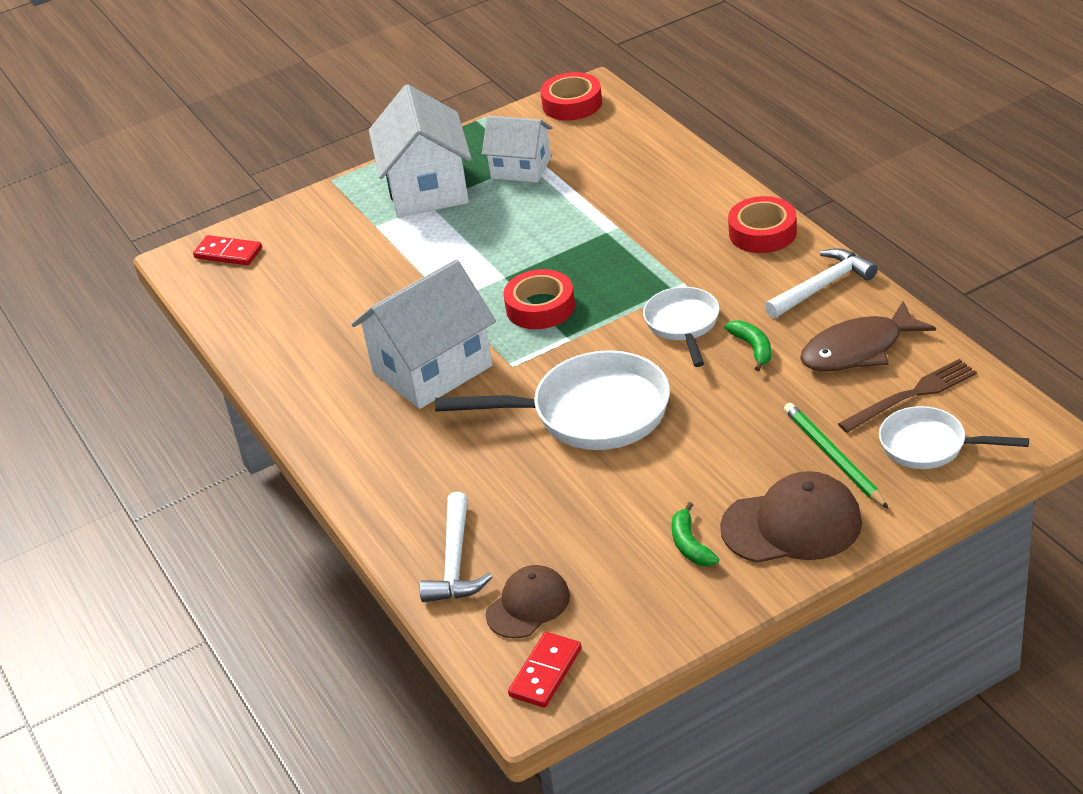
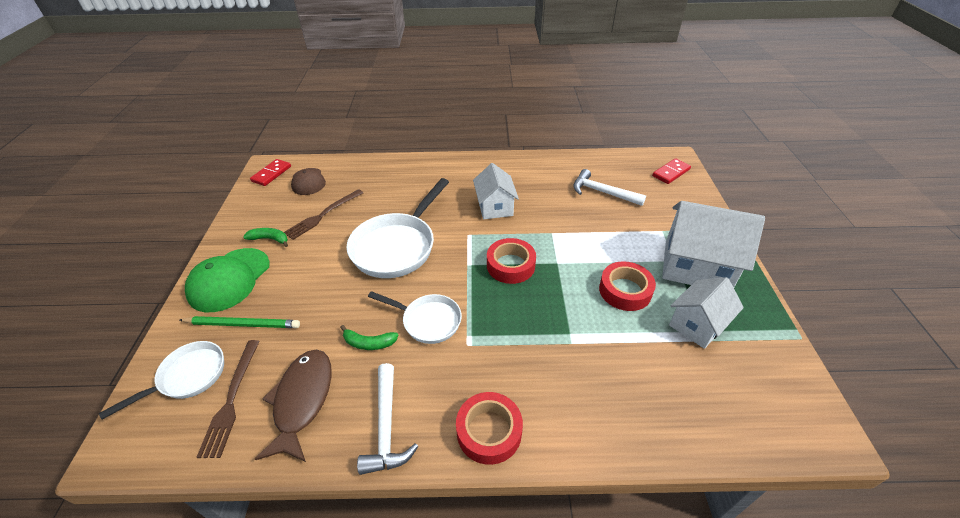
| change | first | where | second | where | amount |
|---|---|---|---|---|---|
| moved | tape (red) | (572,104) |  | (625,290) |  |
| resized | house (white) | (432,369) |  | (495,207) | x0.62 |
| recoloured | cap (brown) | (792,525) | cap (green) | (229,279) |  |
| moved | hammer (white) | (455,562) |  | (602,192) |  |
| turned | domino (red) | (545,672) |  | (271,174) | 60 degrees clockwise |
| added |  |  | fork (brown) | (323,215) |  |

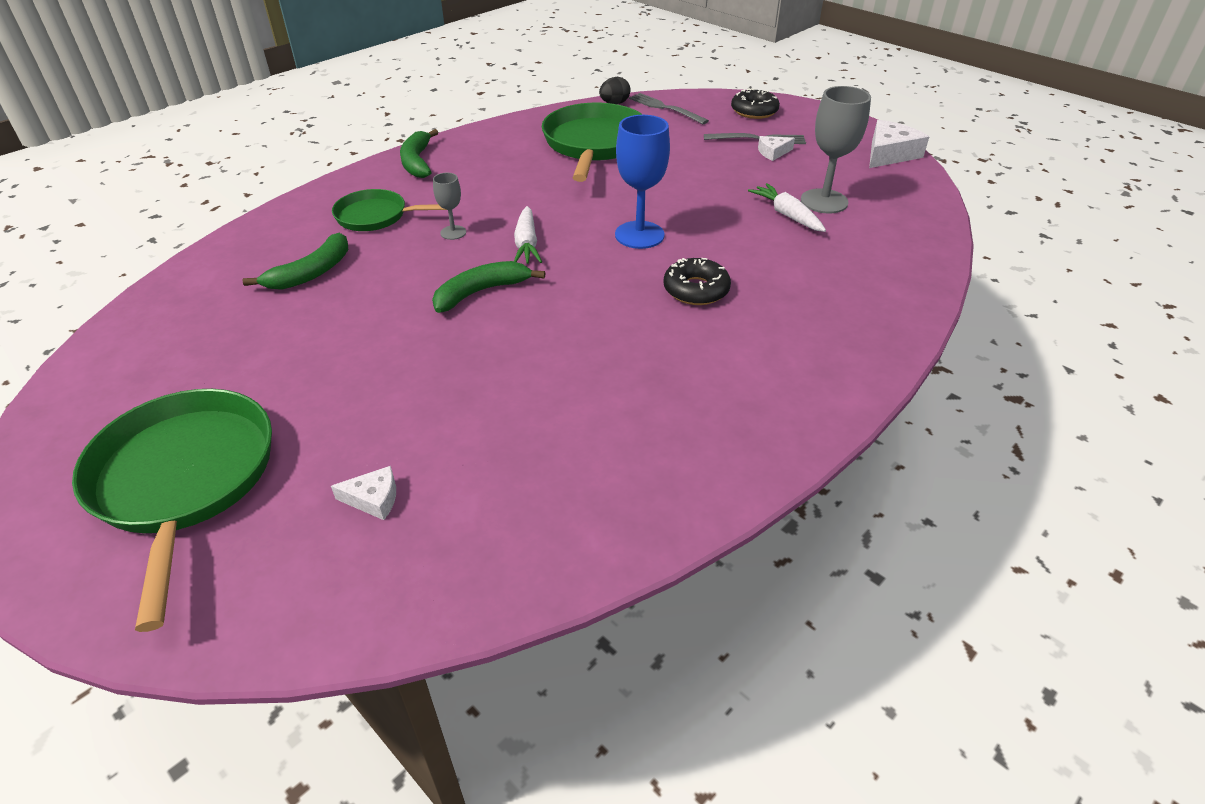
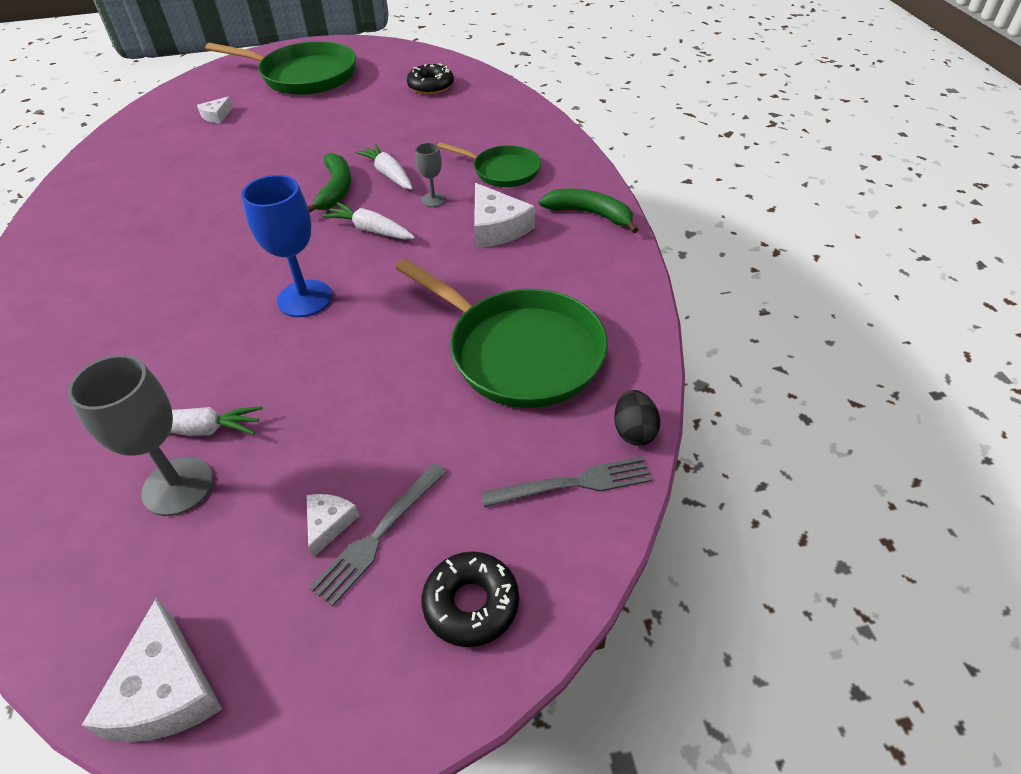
| change | first | where | second | where | amount |
|---|---|---|---|---|---|
| turned | pan (green) | (376,216) |  | (503,171) | 75 degrees clockwise |
| removed | banana (green) | (311,273) |  |  |  |
| moved | donut (black) | (696,290) |  | (431,86) |  |
| added |  |  | carrot (white) | (388,174) |  |
| added |  |  | cheese (white) | (497,227) |  |

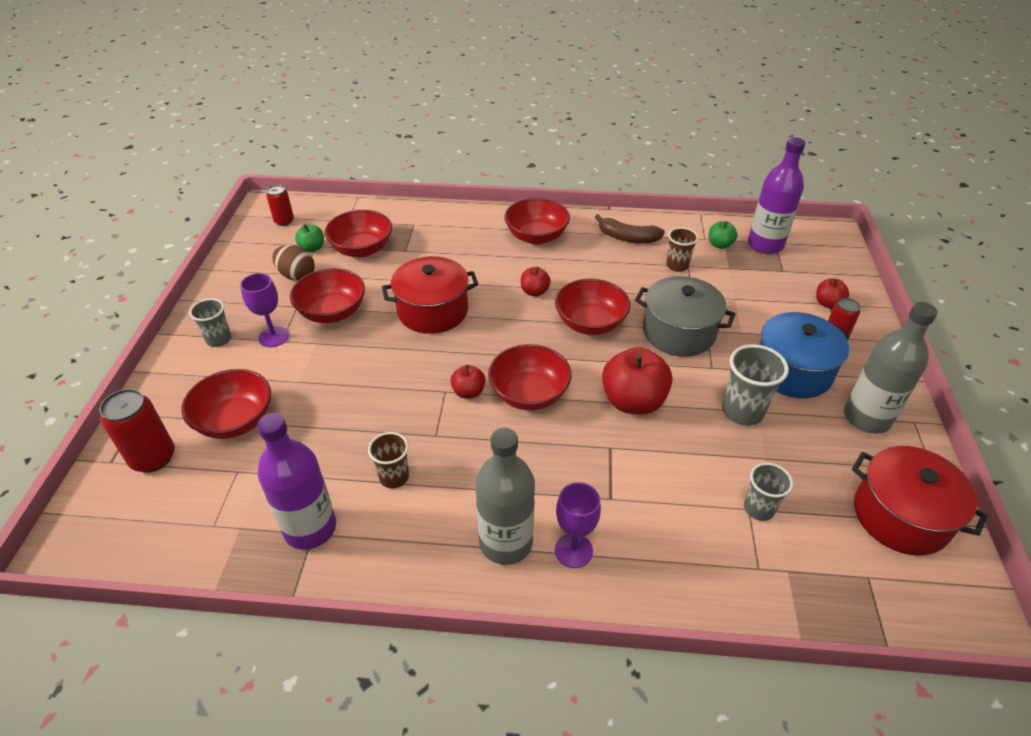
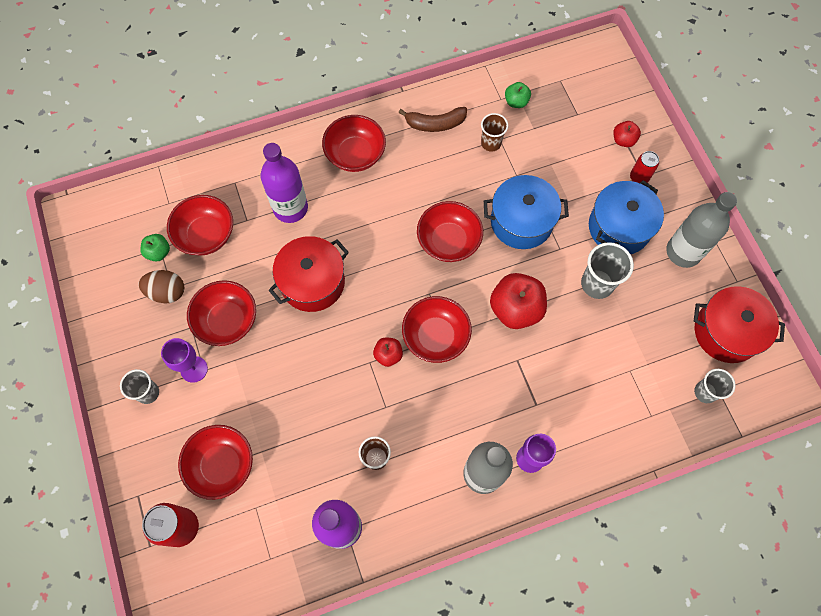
| change | first | where | second | where | amount |
|---|---|---|---|---|---|
| moved | bottle (purple) | (765,245) |  | (290,208) |  |
| removed | can (red) | (284,221) |  |  |  |
| removed | apple (red) | (534,291) |  |  |  |
| recoloured | pot (grey) | (679,332) | pot (blue) | (521,221) |  |
| moved | cup (grey) | (758,508) |  | (705,392) |  |

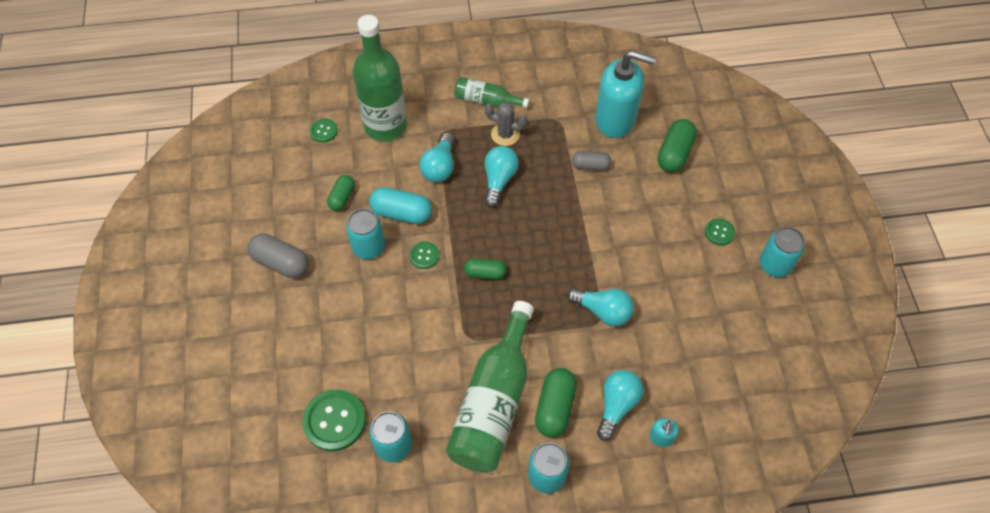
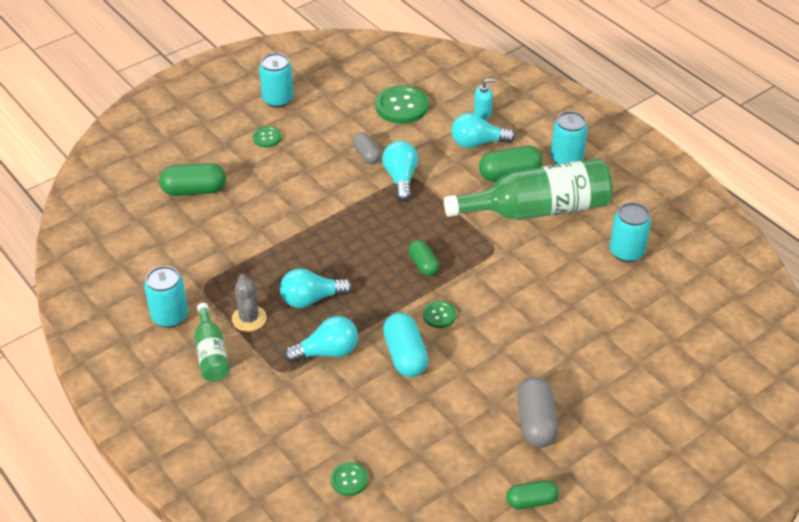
| change | first | where | second | where | amount |
|---|---|---|---|---|---|
| removed | bottle (green) | (385,125) |  |  |  |
| removed | soap dispenser (turquoise) | (615,119) |  |  |  |
| moved | capsule (grey) | (590,166) |  | (367,155) |  |
| moved | capsule (green) | (342,197) |  | (531,501) |  |
| moved | can (turquoise) | (368,247) |  | (170,316) |  |
| moved | button (green) | (334,421) |  | (401,106) |  |

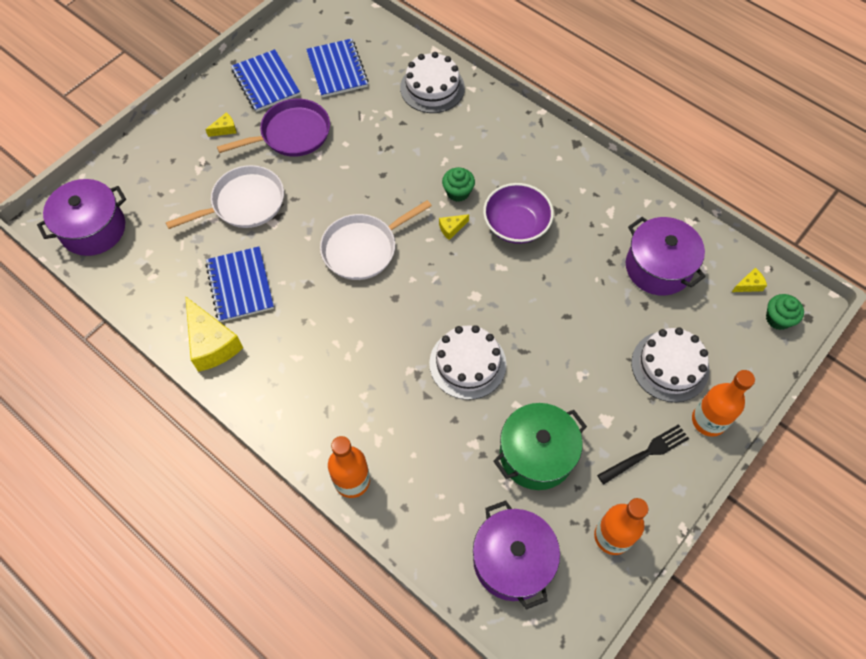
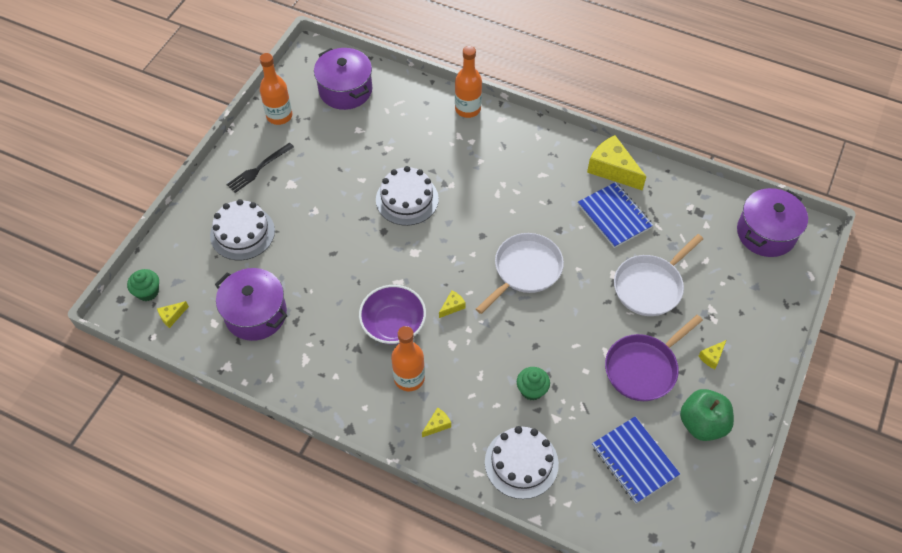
| change | first | where | second | where | amount |
|---|---|---|---|---|---|
| replaced | notebook (blue) | (266,82) | apple (green) | (702,424) |  |
| moved | cupcake (green) | (458,192) |  | (532,390) |  |
| moved | bottle (orange) | (708,420) |  | (409,378) |  |
| removed | pot (green) | (536,454) |  |  |  |
| added |  |  | cheese (yellow) | (437,425) |  |

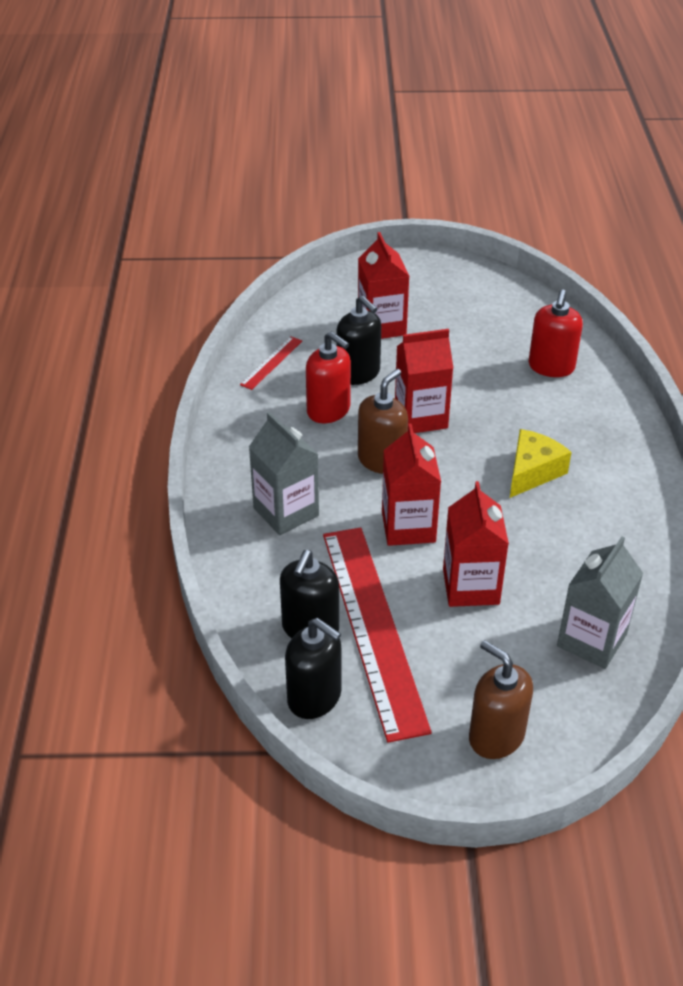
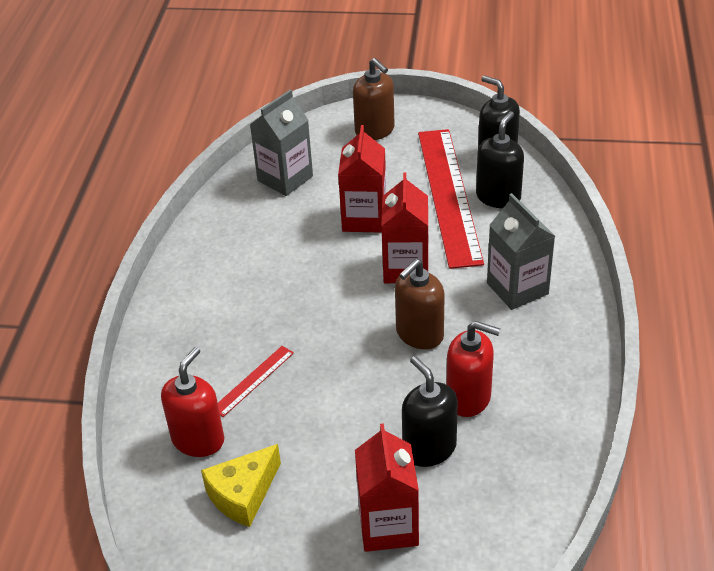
| change | first | where | second | where | amount |
|---|---|---|---|---|---|
| removed | carton (red) | (421,417) |  |  |  |
| turned | soap dispenser (red) | (329,410) |  | (469,398) | 150 degrees clockwise |
| moved | ruler (red) | (271,362) |  | (253,380) |  |
| moved | cheese (yellow) | (532,472) |  | (243,494) |  |

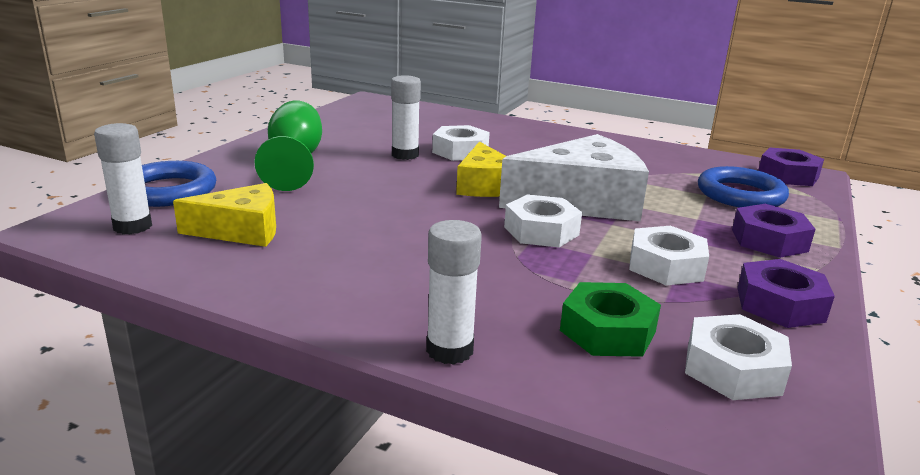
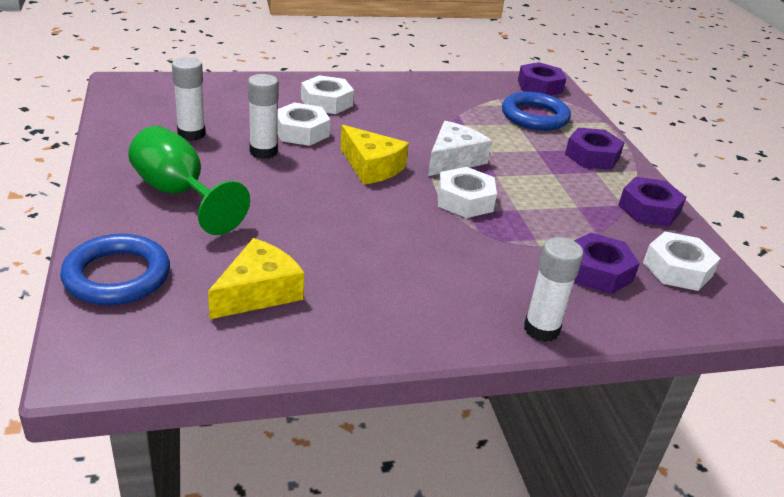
| change | first | where | second | where | amount |
|---|---|---|---|---|---|
| moved | glue stick (white) | (132,226) |  | (191,134) |  |
| resized | cheese (white) | (581,201) |  | (453,160) | x0.61 |
| moved | nut (white) | (666,266) |  | (326,102) |  |
| recoloured | nut (green) | (607,331) | nut (purple) | (597,271) |  |

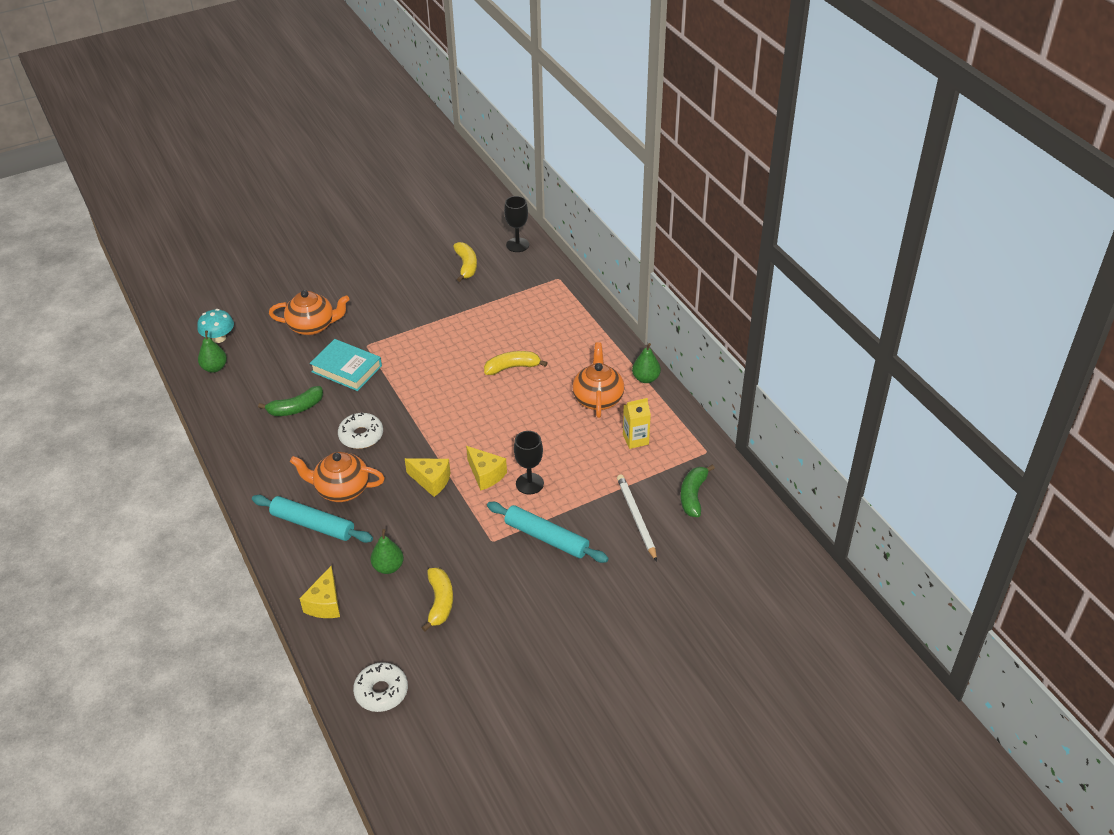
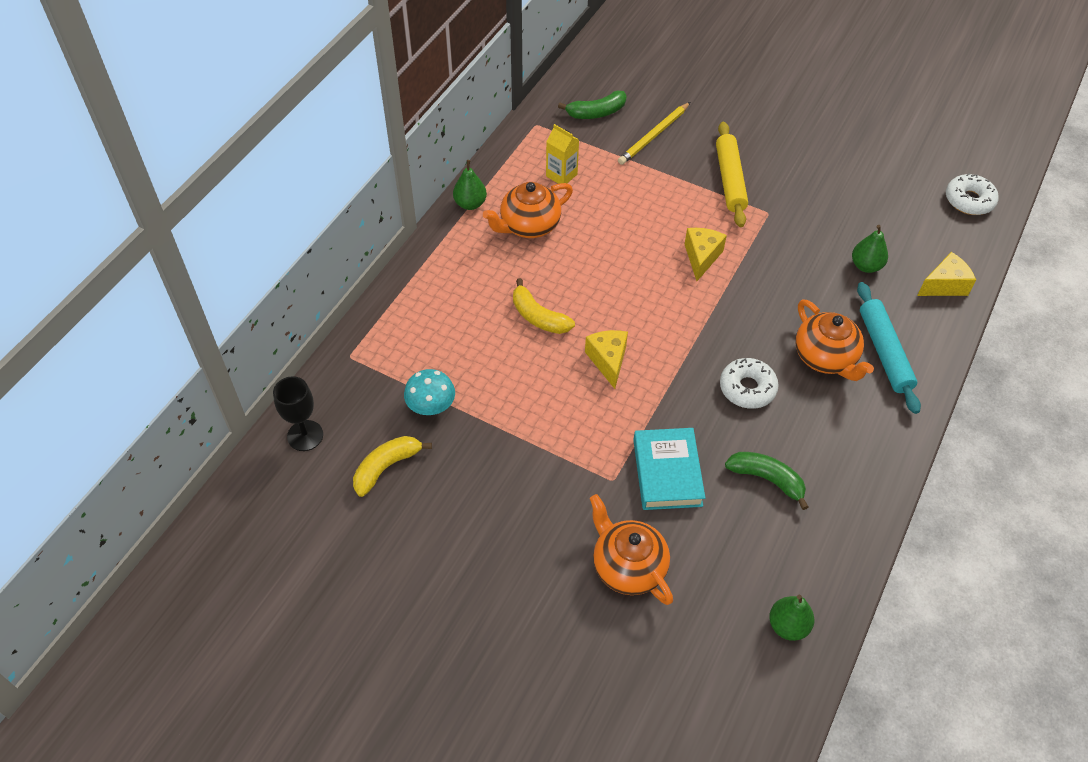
| change | first | where | second | where | amount |
|---|---|---|---|---|---|
| moved | mushroom (turquoise) | (219,338) |  | (431,406) |  |
| removed | goblet (black) | (529,483) |  |  |  |
| moved | cheese (yellow) | (431,481) |  | (608,361) |  |
| recoloured | pencil (white) | (636,518) | pencil (yellow) | (654,136) |  |
| recoloured | rolling pin (turquoise) | (546,538) | rolling pin (yellow) | (730,180) |  |
| removed | banana (yellow) | (440,602) |  |  |  |

